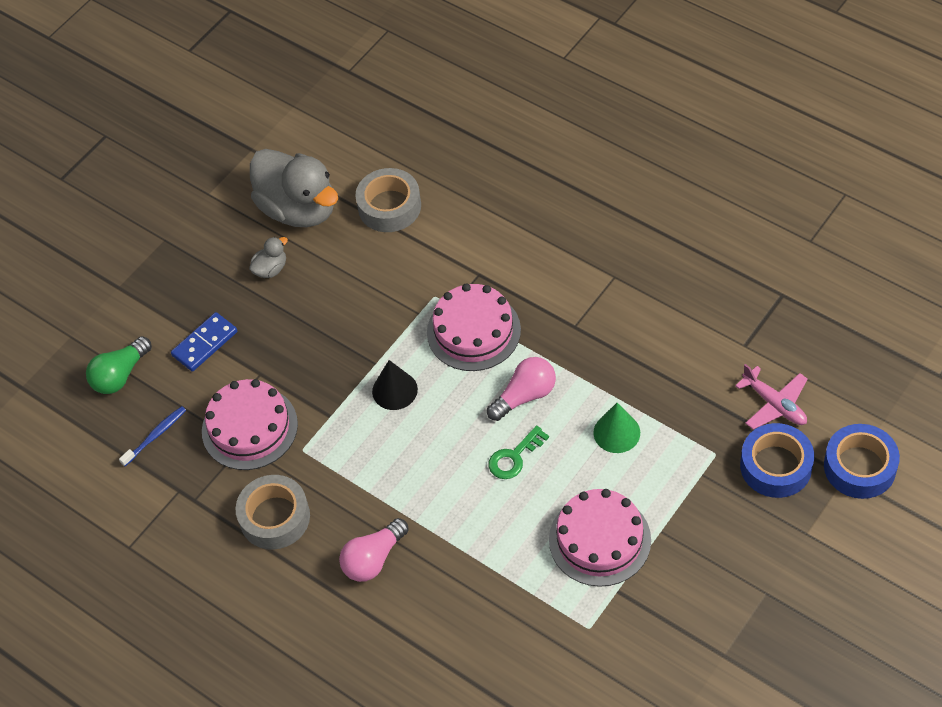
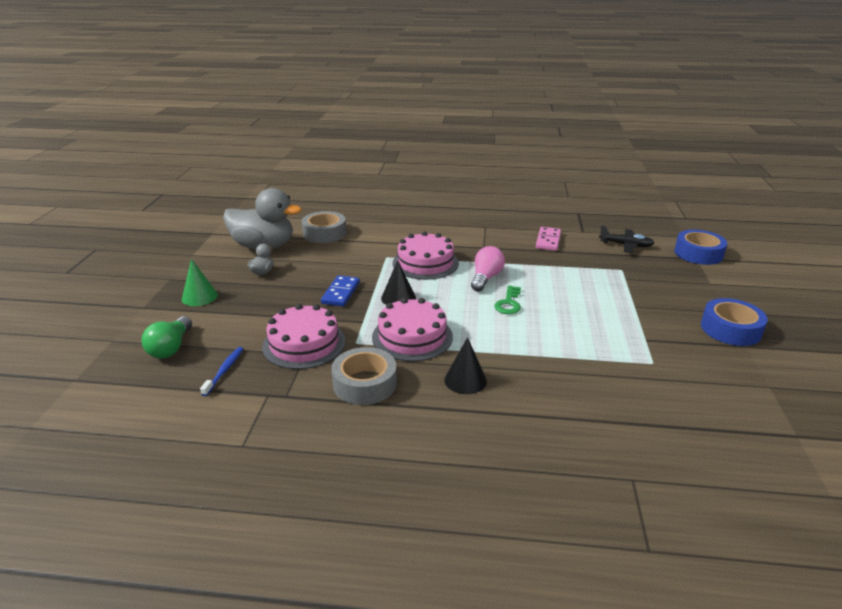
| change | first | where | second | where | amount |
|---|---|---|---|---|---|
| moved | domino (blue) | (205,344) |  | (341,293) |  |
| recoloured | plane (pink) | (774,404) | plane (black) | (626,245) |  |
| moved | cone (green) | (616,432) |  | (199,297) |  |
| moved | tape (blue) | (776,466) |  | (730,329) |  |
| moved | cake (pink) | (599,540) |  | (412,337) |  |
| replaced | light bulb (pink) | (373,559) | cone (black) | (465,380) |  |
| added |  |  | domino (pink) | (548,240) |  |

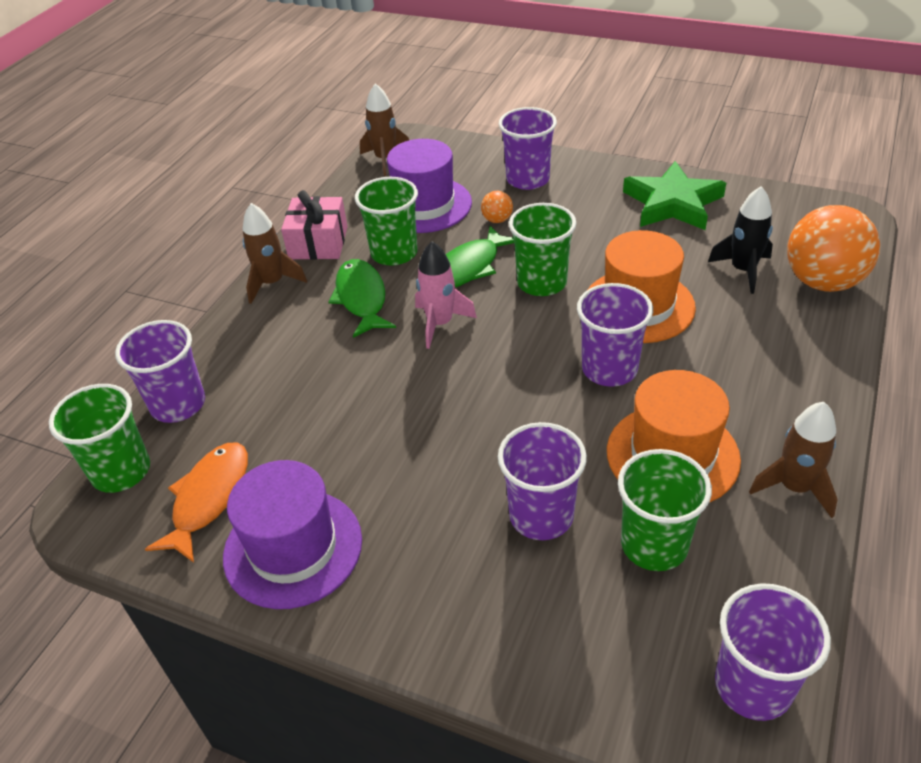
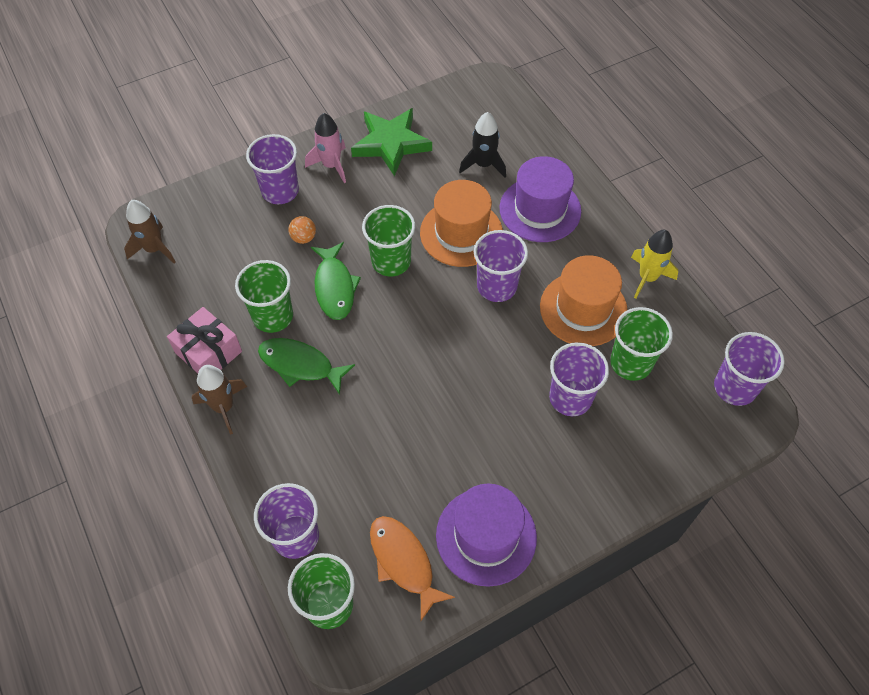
| change | first | where | second | where | amount |
|---|---|---|---|---|---|
| moved | hat (purple) | (424,205) |  | (540,209) |  |
| removed | ball (orange) | (823,282) |  |  |  |
| moved | rocket (pink) | (440,323) |  | (331,165) |  |
| recoloured | rocket (brown) | (794,487) | rocket (yellow) | (647,278) |  |

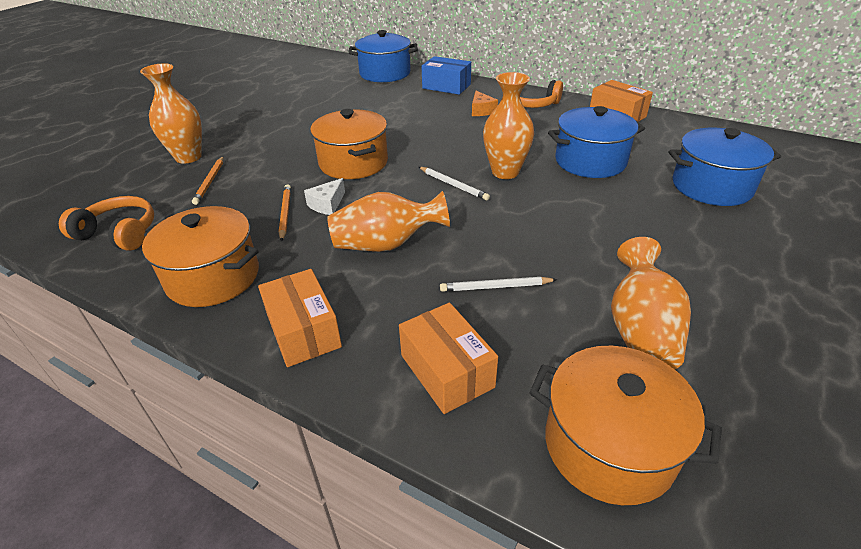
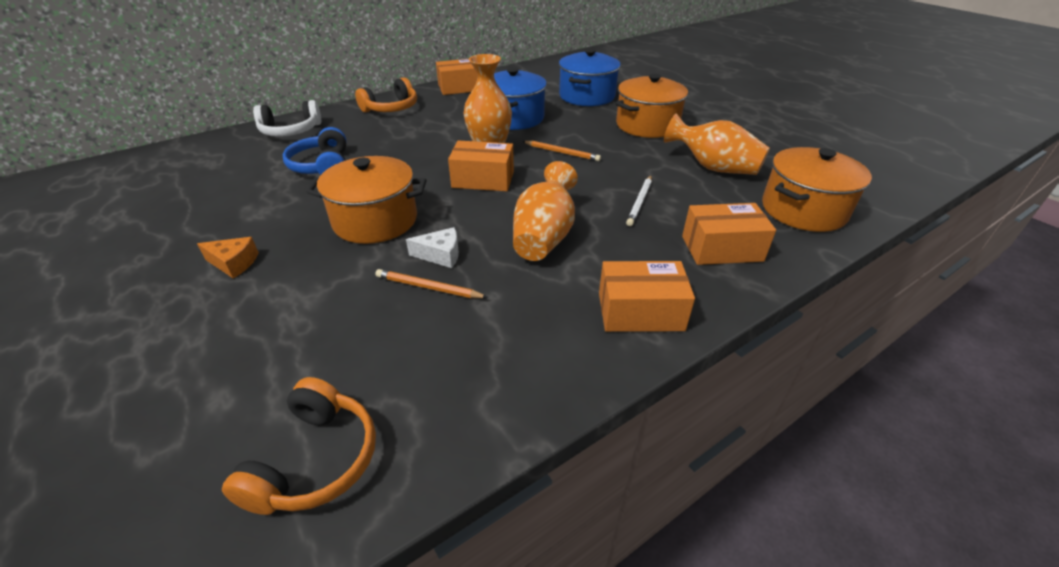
| change | first | where | second | where | amount |
|---|---|---|---|---|---|
| removed | pot (blue) | (385,73) |  |  |  |
| replaced | box (blue) | (446,86) | headphones (white) | (291,131) |  |
| removed | vase (orange) | (188,157) |  |  |  |
| moved | cheese (orange) | (481,110) |  | (234,263) |  |
| moved | pencil (orange) | (210,181) |  | (561,153) |  |
| replaced | pencil (white) | (453,185) | box (orange) | (483,179) |  |
| turned | cheese (white) | (327,204) |  | (440,255) | 60 degrees counterclockwise |
| turned | headphones (orange) | (119,233) |  | (315,460) | 150 degrees clockwise |
| moved | pot (orange) | (213,277) |  | (647,125) |  |
| added |  |  | headphones (blue) | (322,166) |  |

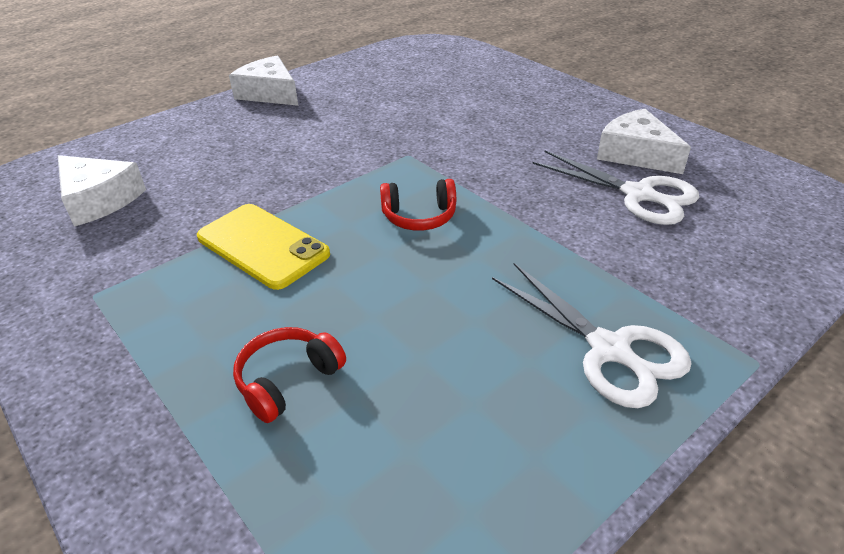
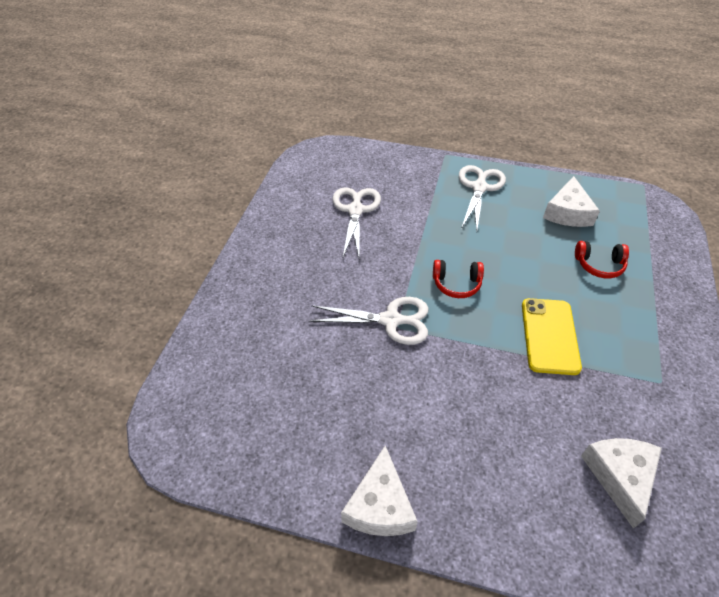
| change | first | where | second | where | amount |
|---|---|---|---|---|---|
| moved | cheese (white) | (636,154) |  | (568,212) |  |
| turned | headphones (red) | (419,216) |  | (456,284) | 135 degrees clockwise |
| added |  |  | scissors (white) | (390,320) |  |

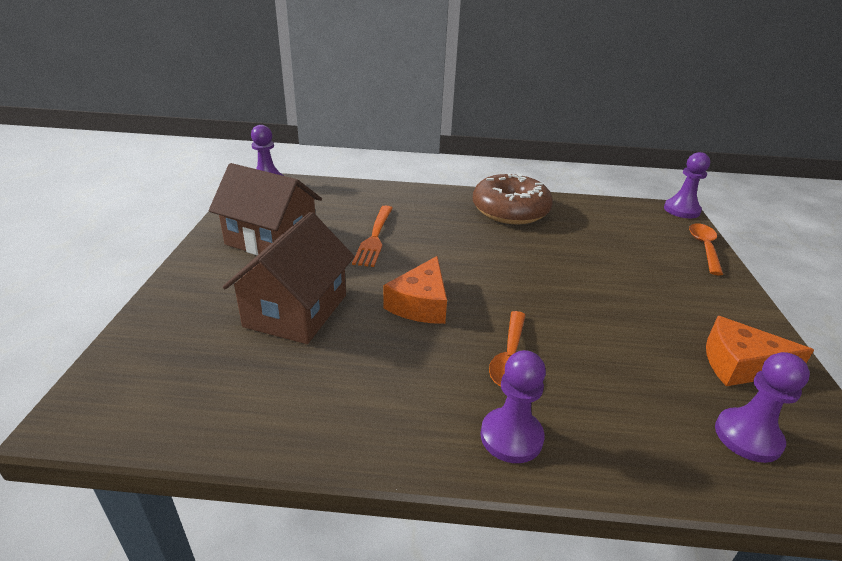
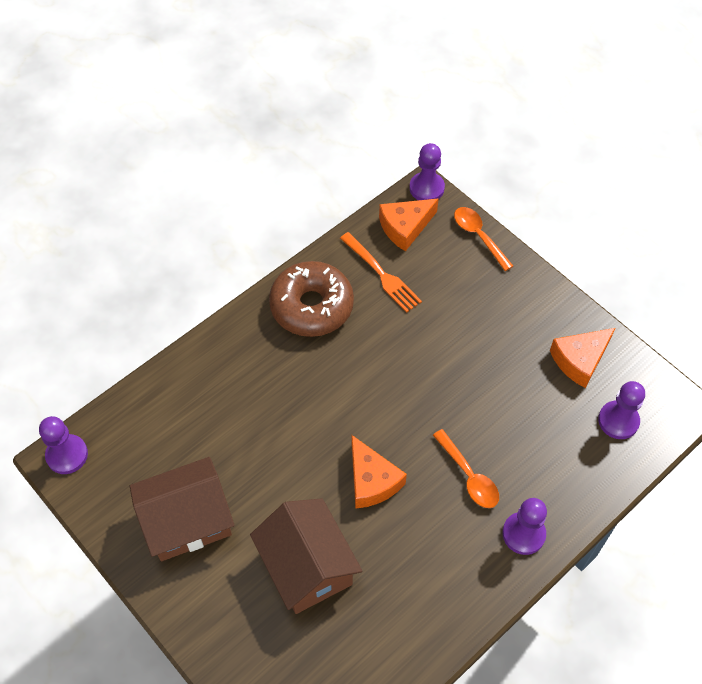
| change | first | where | second | where | amount |
|---|---|---|---|---|---|
| moved | fork (orange) | (374,237) |  | (381,274) |  |
| added |  |  | cheese (orange) | (405,227) |  |

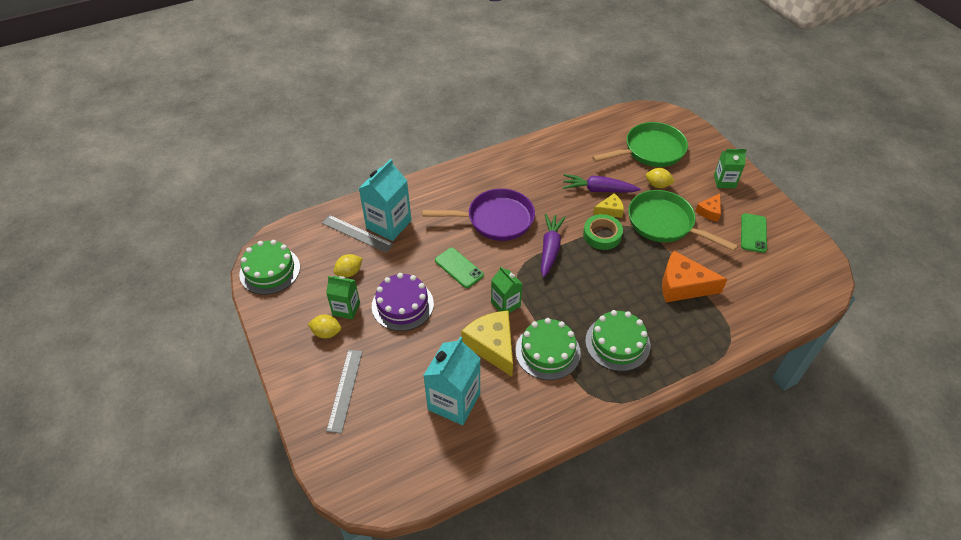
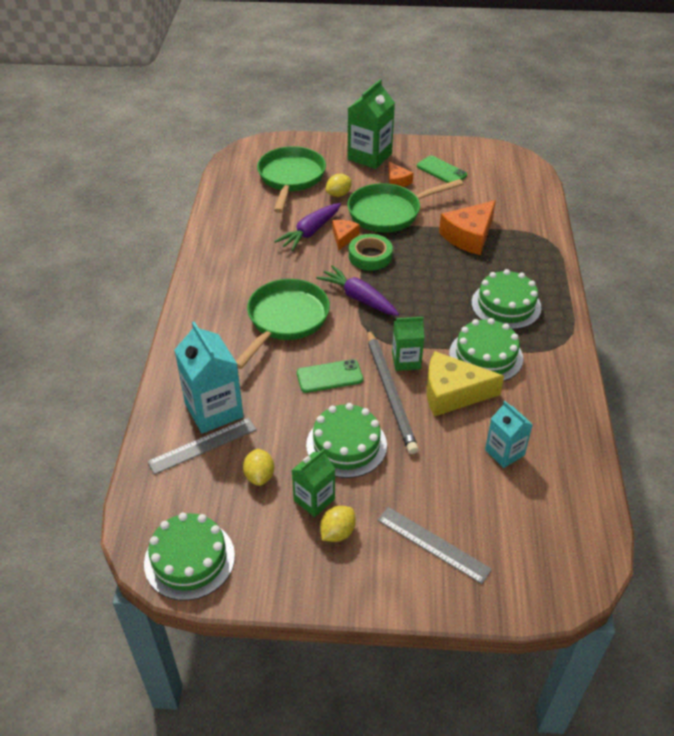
| change | first | where | second | where | amount |
|---|---|---|---|---|---|
| resized | carton (green) | (724,181) |  | (369,156) | x1.66 |
| recoloured | pan (purple) | (495,219) | pan (green) | (285,320) |  |
| recoloured | cheese (yellow) | (610,210) | cheese (orange) | (343,237) |  |
| recoloured | cake (purple) | (402,305) | cake (green) | (346,445) |  |
| resized | carton (turquoise) | (454,401) |  | (504,452) | x0.60 |
| added |  |  | pencil (grey) | (390,393) |  |

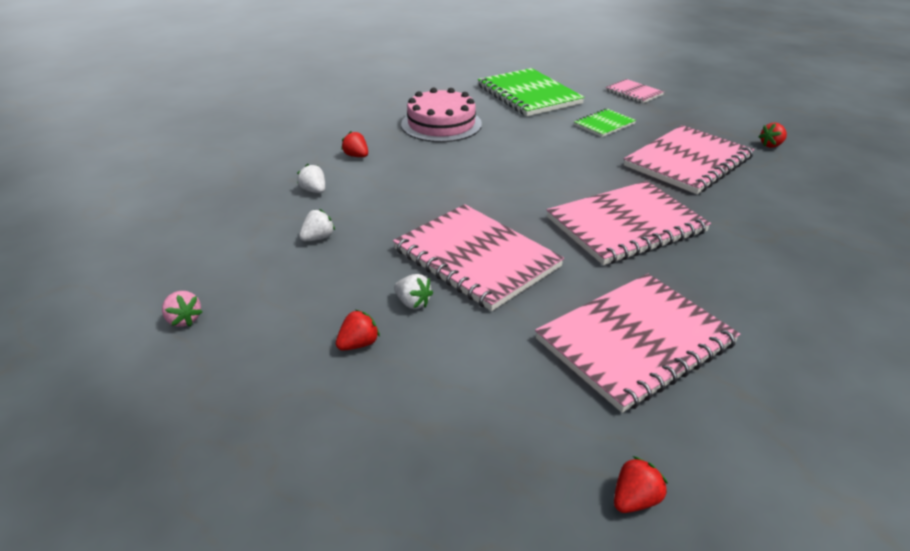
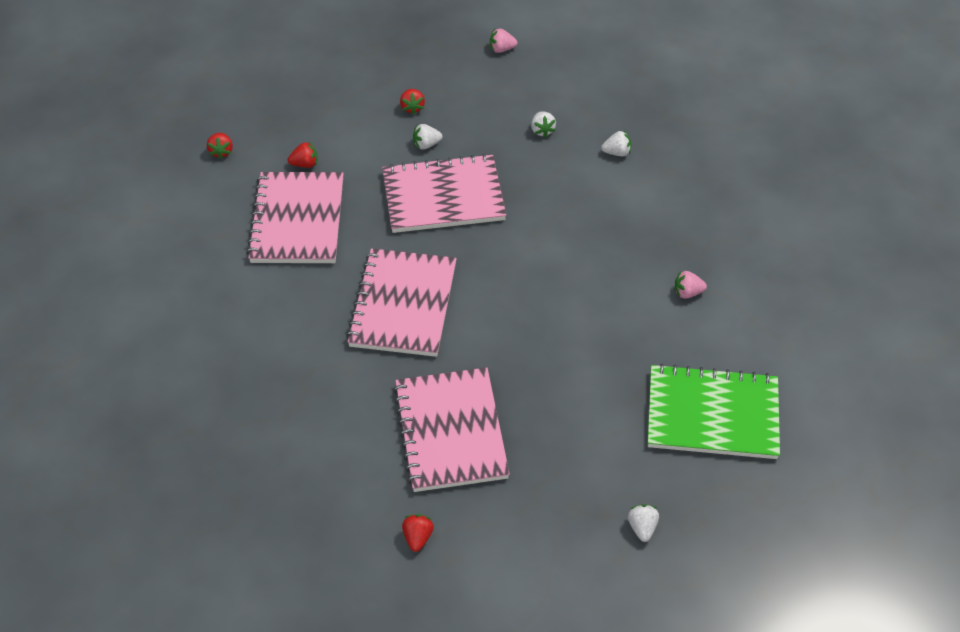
| change | first | where | second | where | amount |
|---|---|---|---|---|---|
| replaced | notebook (pink) | (634,93) | strawberry (white) | (642,527) |  |
| replaced | cake (pink) | (441,124) | strawberry (pink) | (687,293) |  |
| removed | notebook (green) | (604,124) |  |  |  |
| moved | strawberry (red) | (356,156) |  | (305,164) |  |

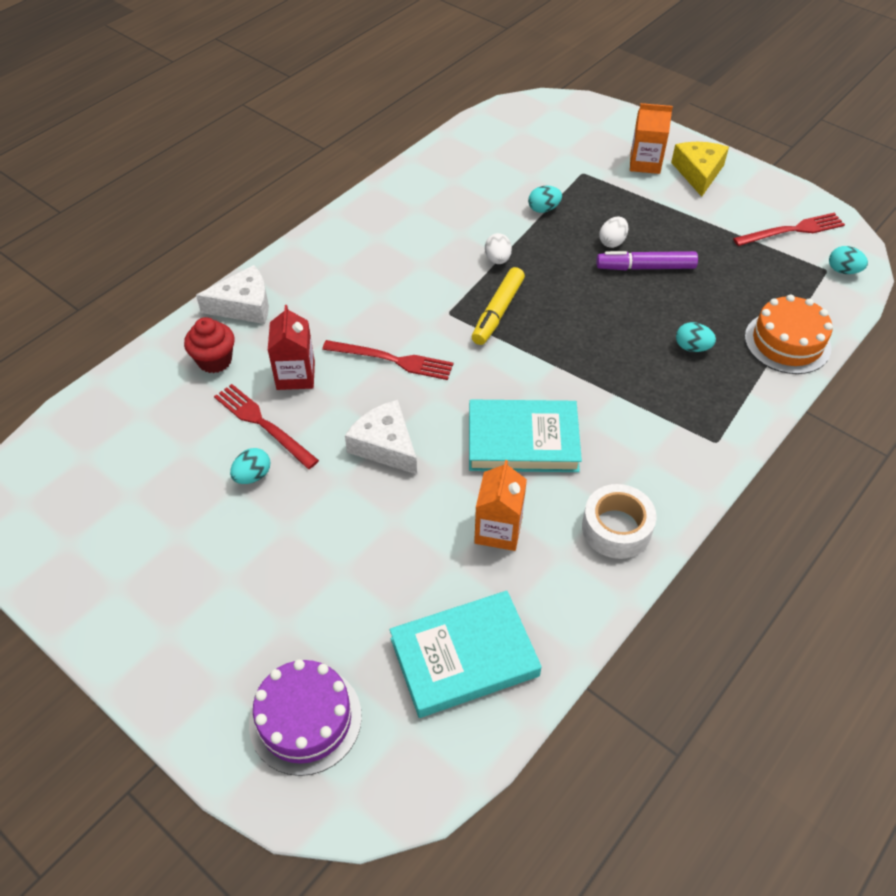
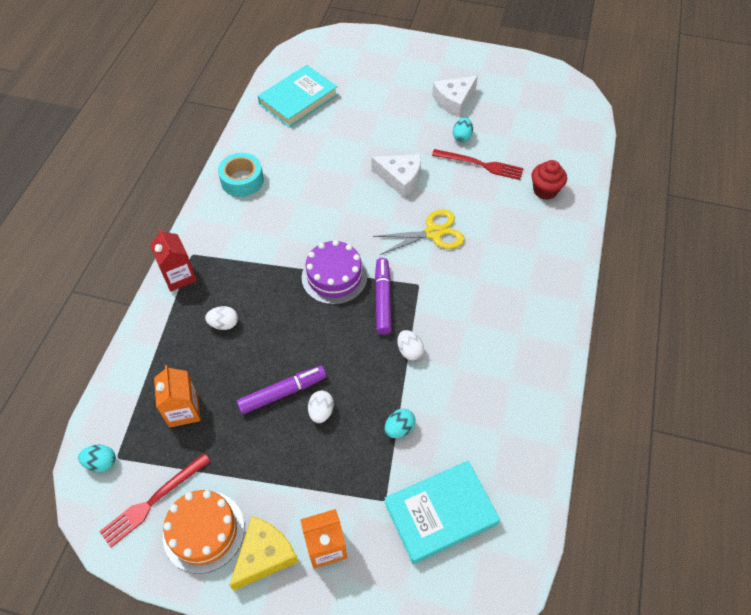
| change | first | where | second | where | amount |
|---|---|---|---|---|---|
| turned | cheese (yellow) | (698,173) |  | (264,555) | 120 degrees counterclockwise |
| moved | cheese (white) | (244,305) |  | (454,101) |  |
| recoloured | marker (yellow) | (497,312) | marker (purple) | (383,299) |  |
| moved | cake (orange) | (787,342) |  | (204,531) |  |
| moved | carton (red) | (295,375) |  | (179,276) |  |
| recoloured | egg (turquoise) | (692,347) | egg (white) | (224,324) |  |
| replaced | fork (red) | (392,360) | scissors (yellow) | (433,233) |  |
| moved | book (turquoise) | (523,440) |  | (440,513) |  |
| moved | carton (orange) | (498,530) |  | (183,410) |  |
| recoloured | tape (white) | (616,528) | tape (turquoise) | (242,180) |  |
| moved | cake (purple) | (305,719) |  | (334,276) |  |

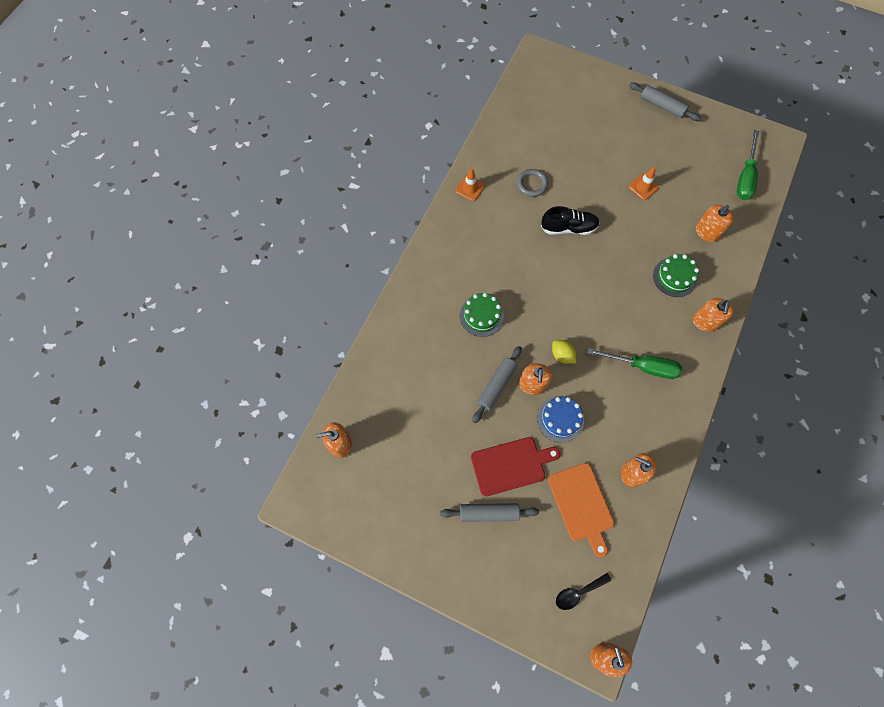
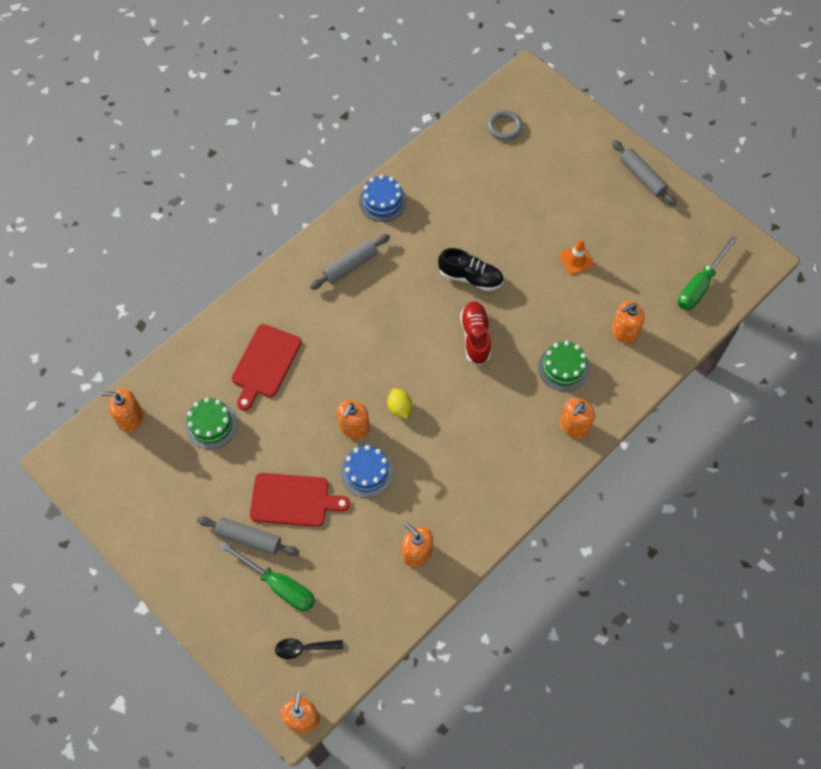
| change | first | where | second | where | amount |
|---|---|---|---|---|---|
| replaced | traffic cone (orange) | (470,188) | cake (blue) | (382,201) |  |
| moved | ring (grey) | (532,184) |  | (504,127) |  |
| moved | cake (green) | (481,316) |  | (211,424) |  |
| moved | rolling pin (grey) | (496,386) |  | (350,265) |  |
| moved | screwdriver (green) | (643,366) |  | (279,585) |  |
| removed | cutting board (orange) | (581,505) |  |  |  |
| added |  |  | shoe (red) | (475,337) |  |
| added |  |  | cutting board (red) | (265,364) |  |

